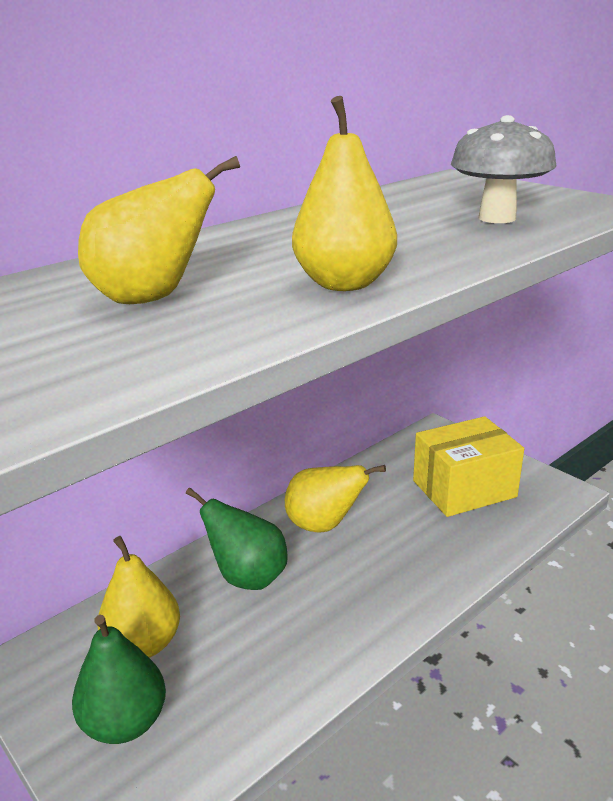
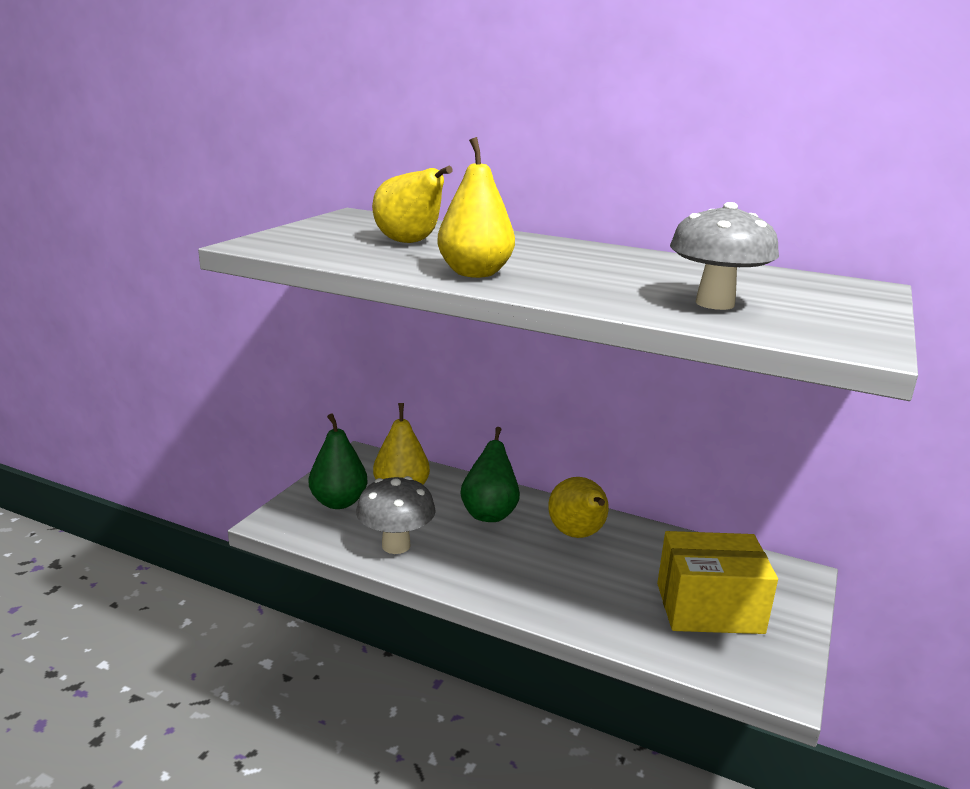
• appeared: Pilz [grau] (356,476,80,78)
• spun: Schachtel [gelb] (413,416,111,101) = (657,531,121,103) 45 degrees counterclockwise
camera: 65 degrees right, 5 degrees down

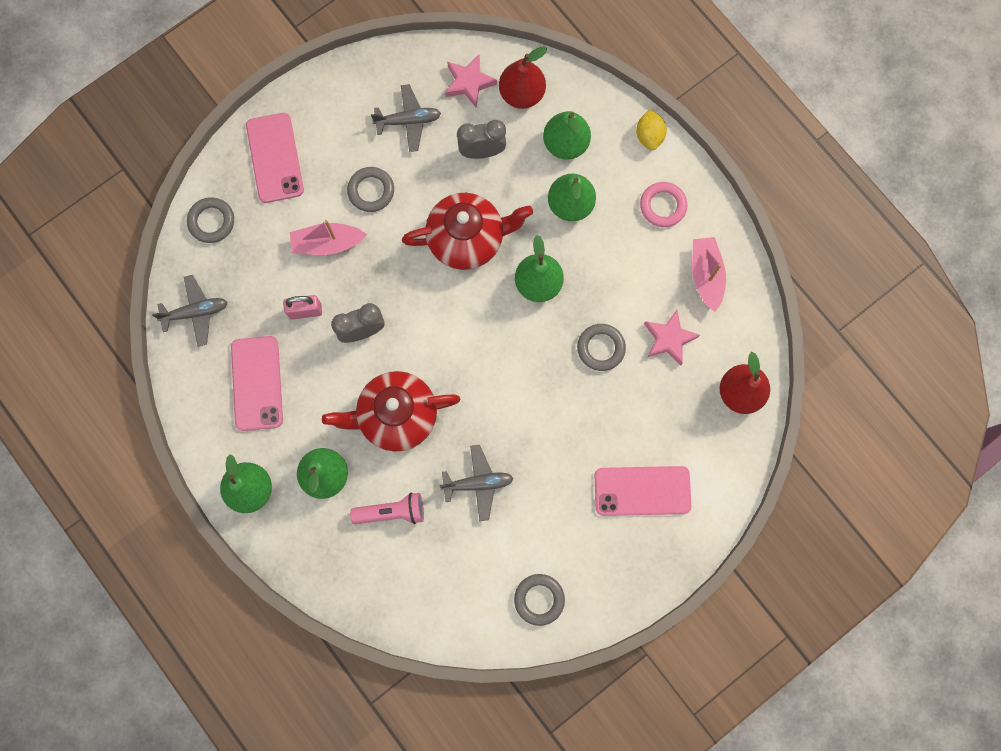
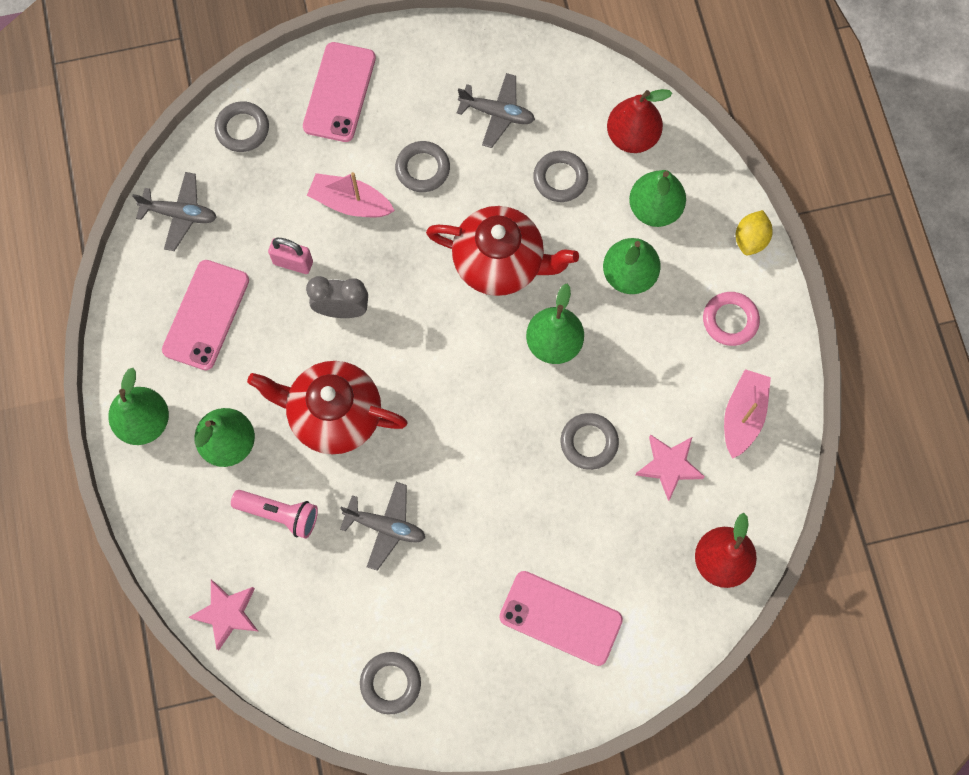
• relocated: Stern [rosa] (445,55,52,52) to (188,580,70,70)
• exchanged: Wecker [grau] (457,120,49,39) to Ring [grau] (533,151,55,51)
camera: 25 degrees right, 5 degrees down

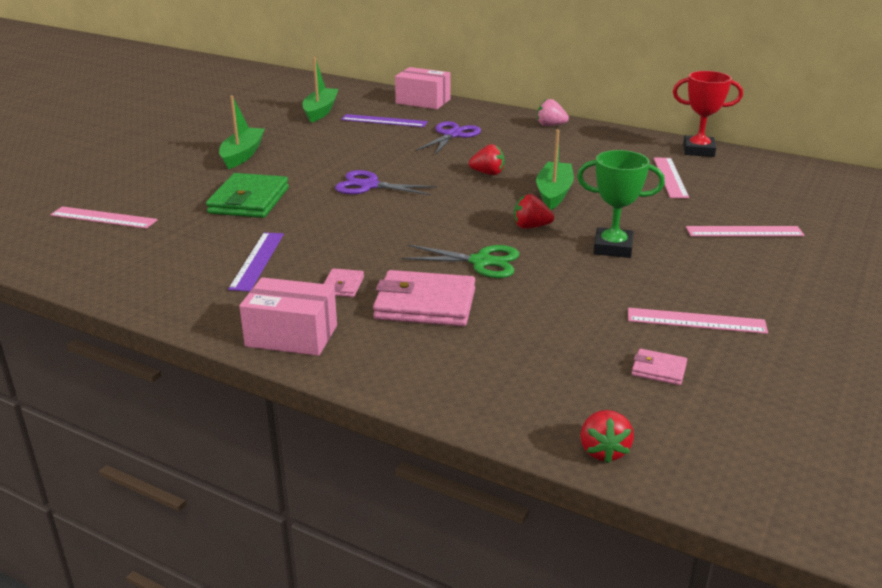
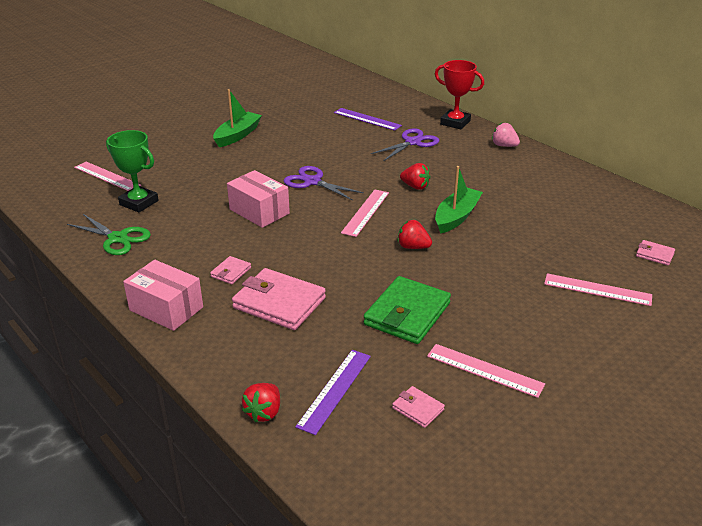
• missing: Boot [grün] (303,57,35,66)
• appeared: Geldbörse [rosa] (636,240,39,26)
• relocated: Geldbörse [grün] (206,173,83,45) to (364,276,87,68)
• relocated: Lineal [lila] (228,232,56,60) to (295,350,76,85)
• relocated: Schachtel [rosa] (395,67,56,42) to (227,170,63,58)
• relocated: Schere [grün] (401,244,119,34) to (67,214,84,41)
• relocated: Pokal [grün] (577,150,88,108) to (106,130,53,82)
• relocated: Erdbeere [rot] (580,410,54,54) to (242,383,38,39)
• relocated: Lineal [rosa] (654,157,35,41) to (341,190,48,47)
• relocated: Pokal [rot] (673,71,70,86) to (435,60,49,69)
camera: 20 degrees right, 5 degrees up

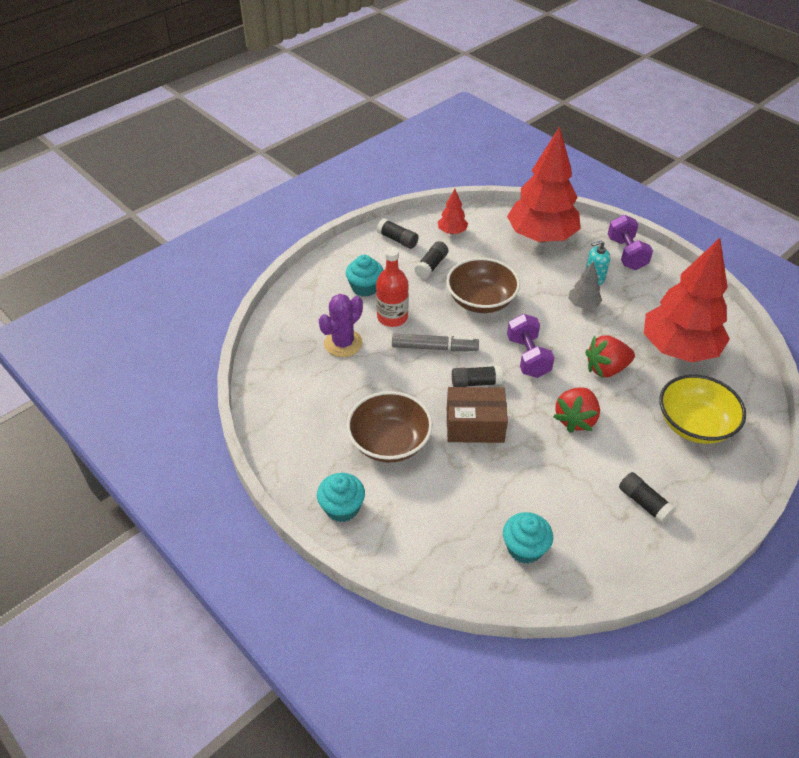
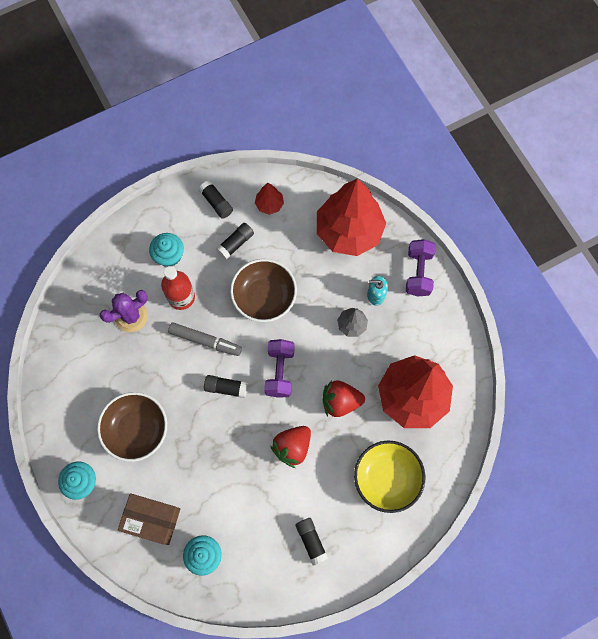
• relocated: Schachtel [braun] (447,387,61,56) to (118,493,62,52)
camera: 15 degrees right, 25 degrees up

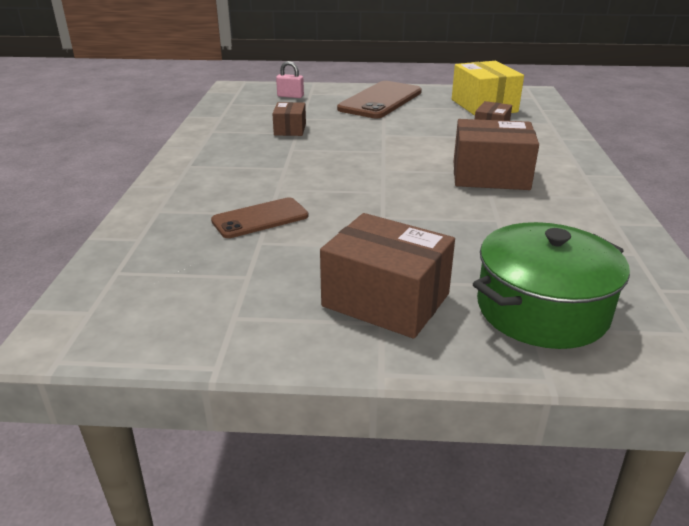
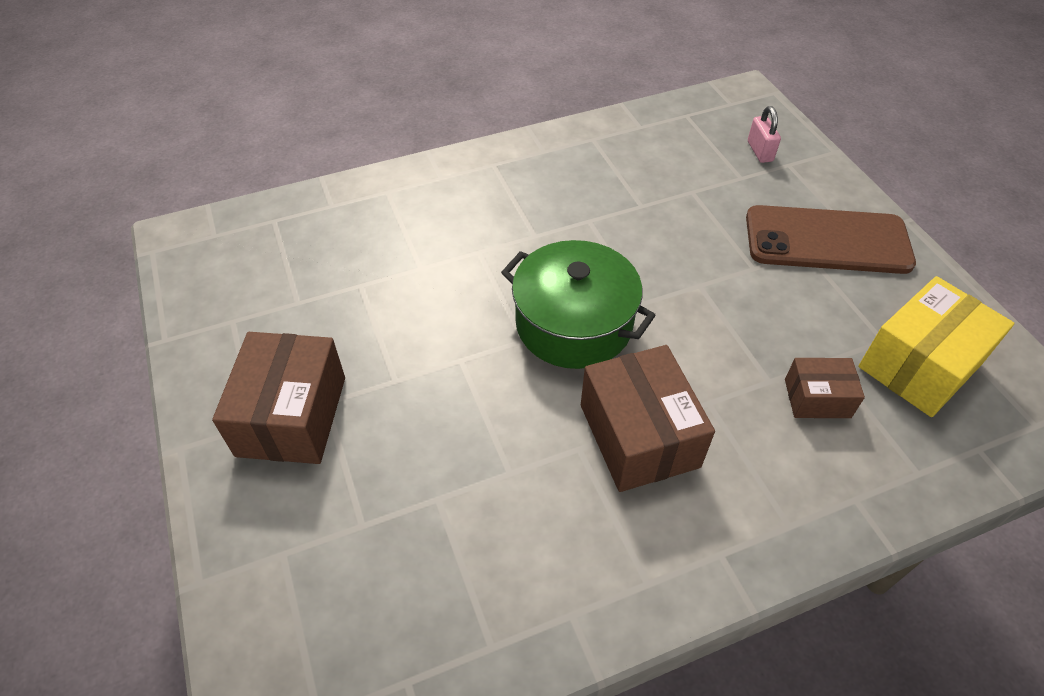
• missing: Handy [braun] (211,197,98,41)
• missing: Schachtel [braun] (272,102,34,34)
• relocated: Kochtopf [grün] (473,222,157,127) to (501,240,155,129)
camera: 65 degrees right, 20 degrees up

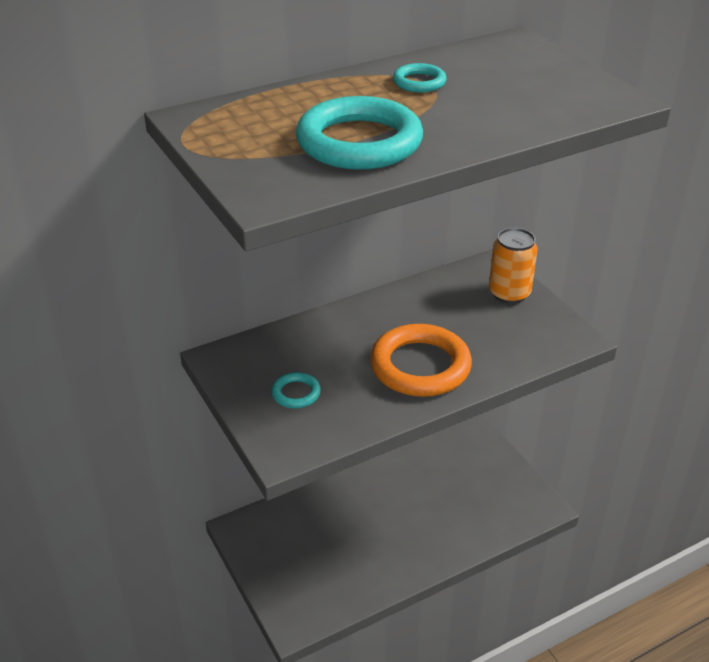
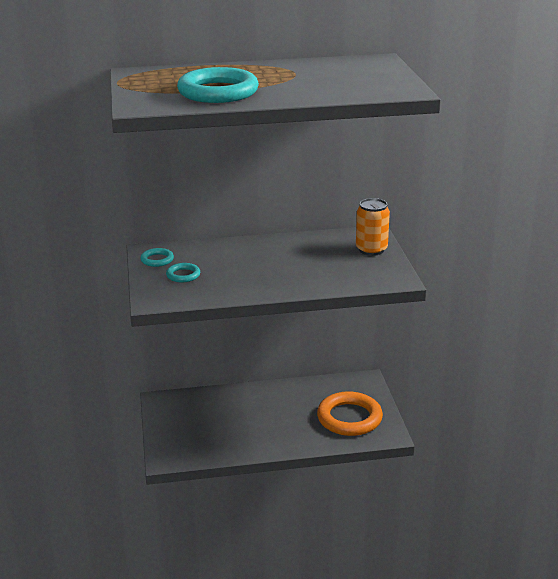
• relocated: Ring [orange] (370,324,102,73) to (317,391,66,45)
• relocated: Ring [türkis] (393,63,54,29) to (140,248,34,19)
camera: 20 degrees right, 10 degrees down

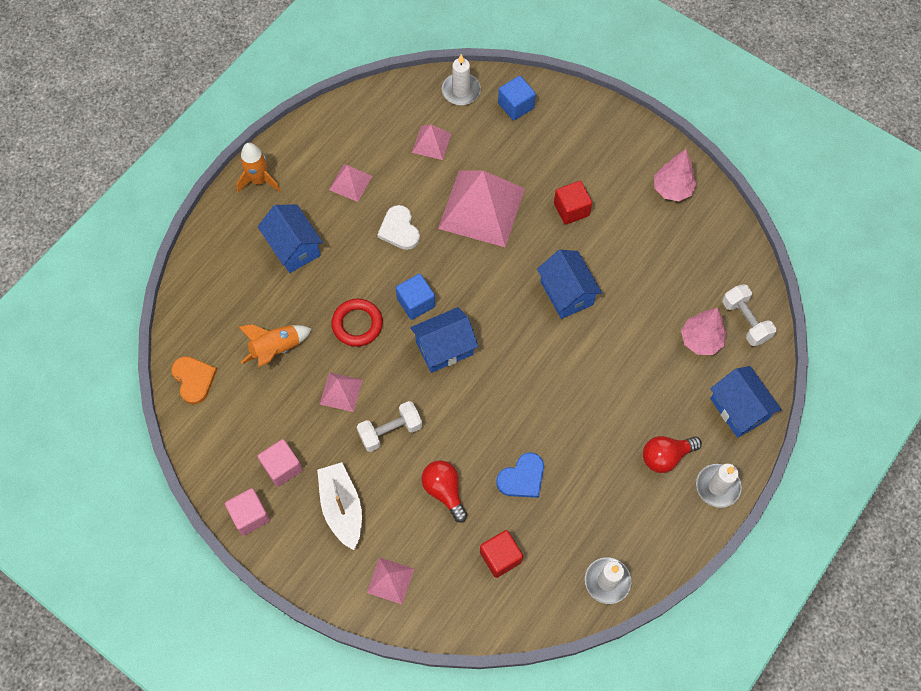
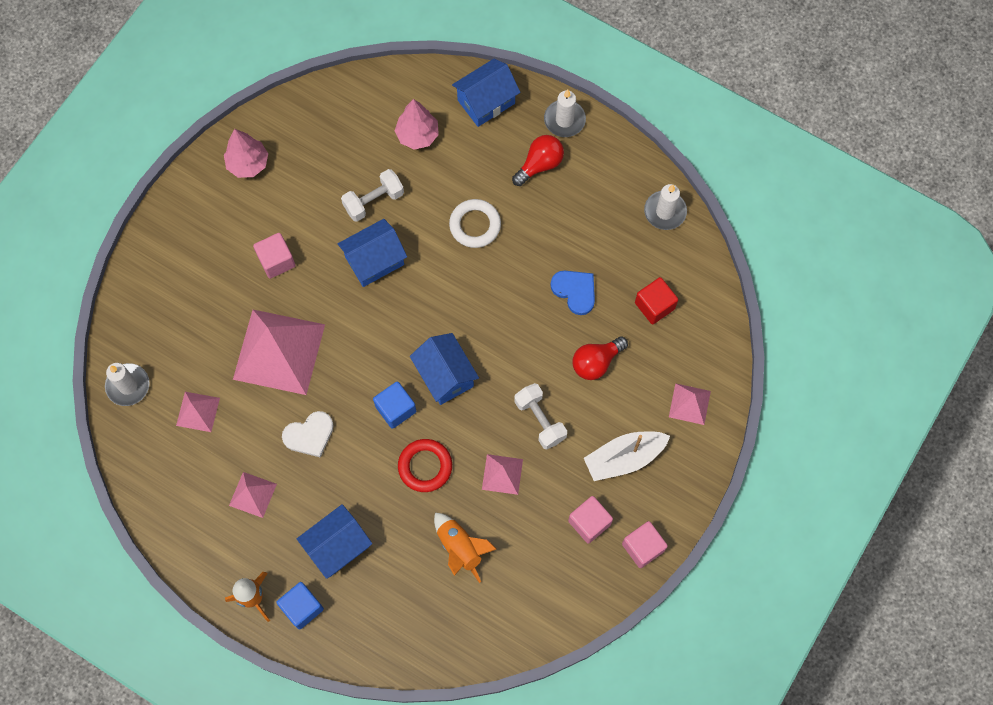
• missing: Herz [orange] (171,356,46,49)
• appeared: Ring [weiß] (449,199,52,49)
• relocated: Kubus [blau] (498,76,38,44) to (276,582,48,48)
• relocated: Hantel [weiß] (722,284,55,62) to (341,169,63,53)
• colour: Kubus [rot] (554,181,38,44) to Kubus [rosa] (253,233,43,46)
• spun: Glühbirne [rot] (643,436,59,37) = (512,135,52,51) 105 degrees counterclockwise
camera: 95 degrees left, 5 degrees up

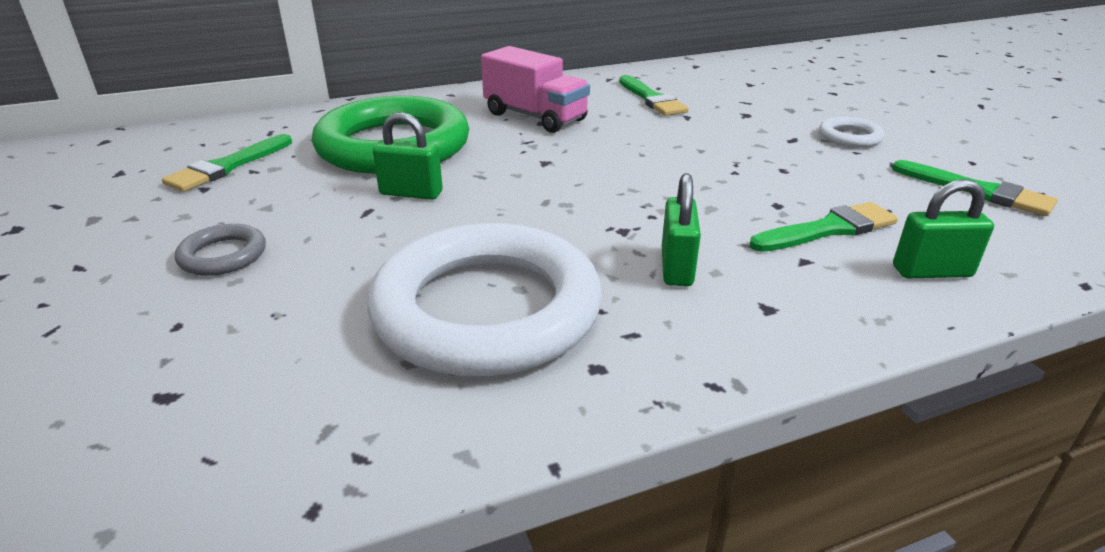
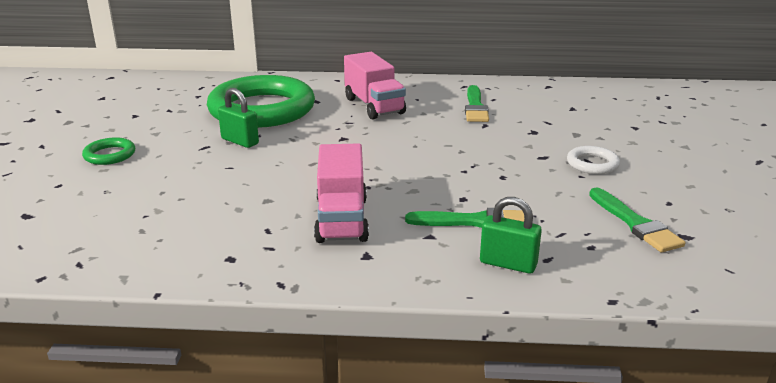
• missing: Pinsel [grün] (162,134,130,58)
• missing: Ring [weiß] (367,223,235,154)
• exchanged: Vorhängeschloss [grün] (662,173,39,113) to Lastwagen [rosa] (314,144,55,99)
• colour: Ring [grau] (175,224,91,52) to Ring [grün] (82,137,53,28)
camera: 25 degrees right, 5 degrees down

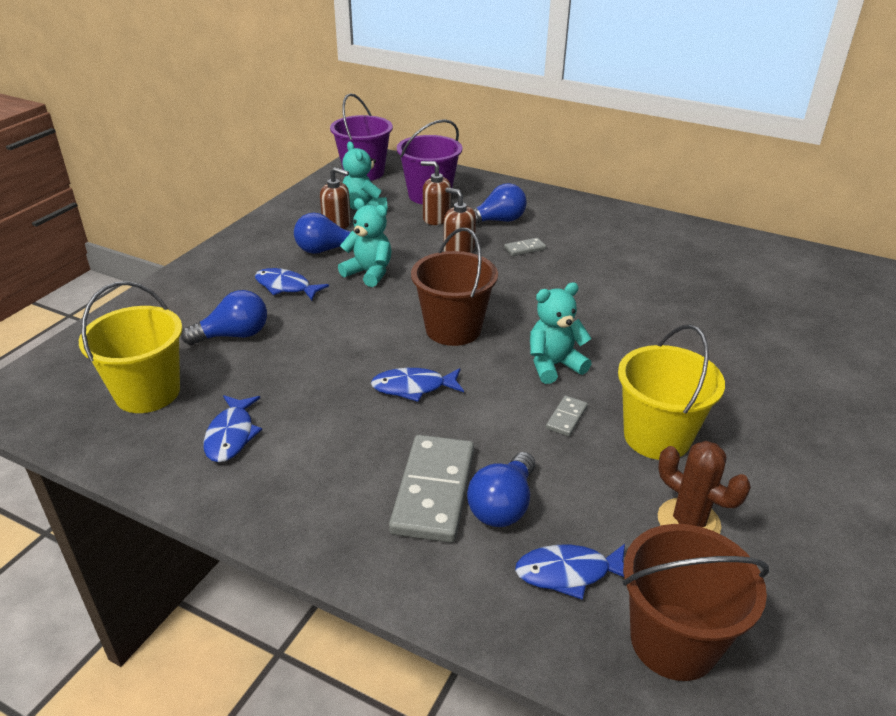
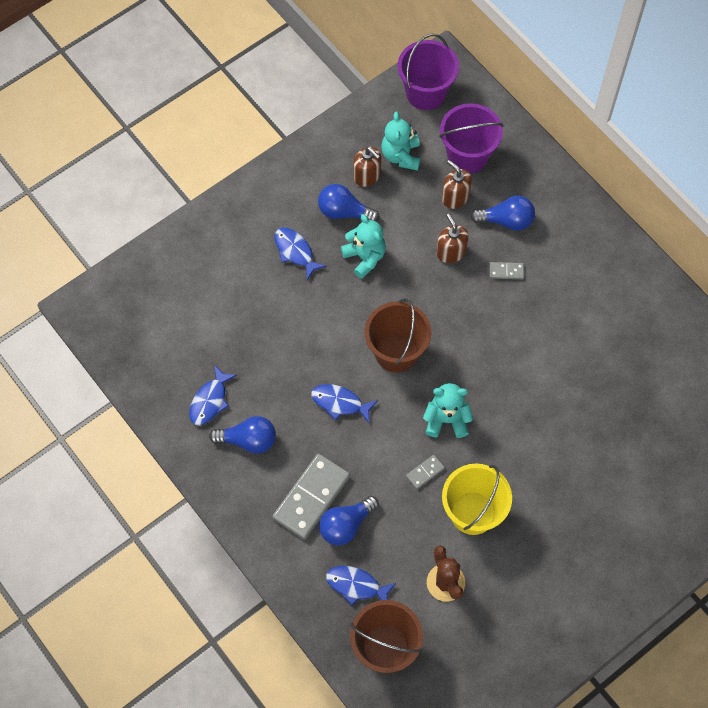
• missing: Eimer [gelb] (79,281,104,132)
• relocated: Glühbirne [blau] (181,290,86,55) to (209,416,67,38)
camera: 25 degrees right, 30 degrees up

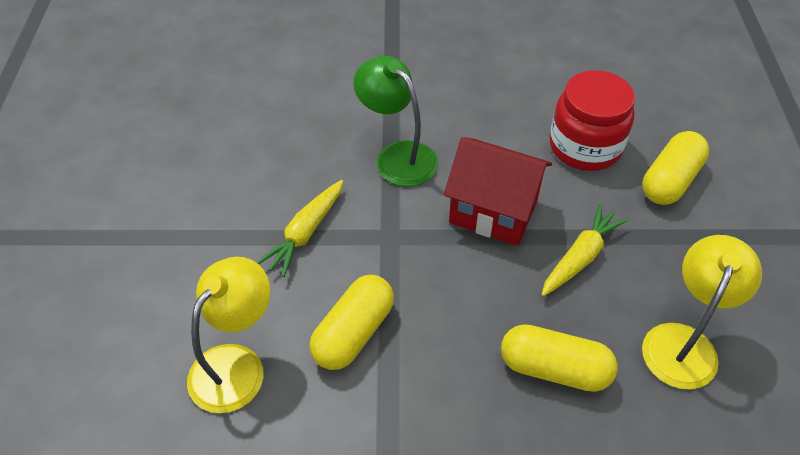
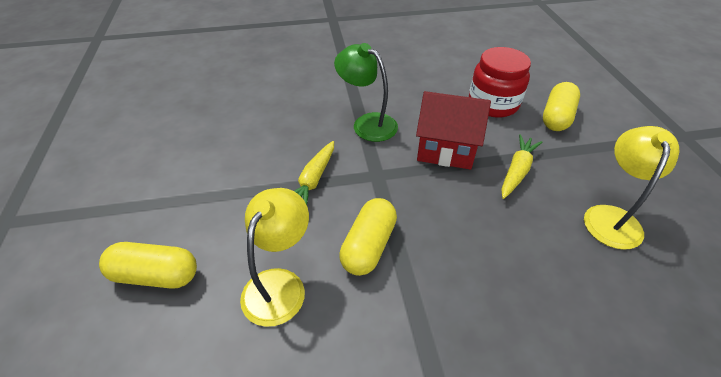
• relocated: Kapsel [gelb] (501,324,117,68) to (99,242,98,47)
camera: 10 degrees left, 5 degrees down

